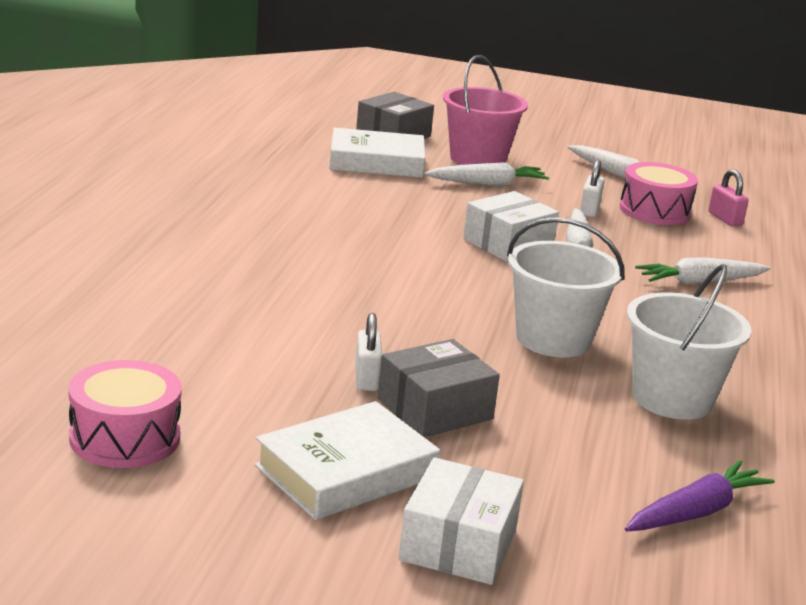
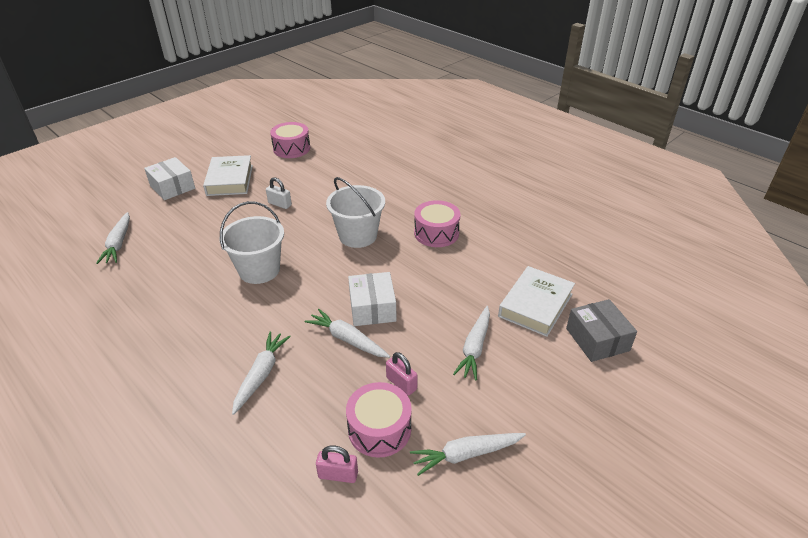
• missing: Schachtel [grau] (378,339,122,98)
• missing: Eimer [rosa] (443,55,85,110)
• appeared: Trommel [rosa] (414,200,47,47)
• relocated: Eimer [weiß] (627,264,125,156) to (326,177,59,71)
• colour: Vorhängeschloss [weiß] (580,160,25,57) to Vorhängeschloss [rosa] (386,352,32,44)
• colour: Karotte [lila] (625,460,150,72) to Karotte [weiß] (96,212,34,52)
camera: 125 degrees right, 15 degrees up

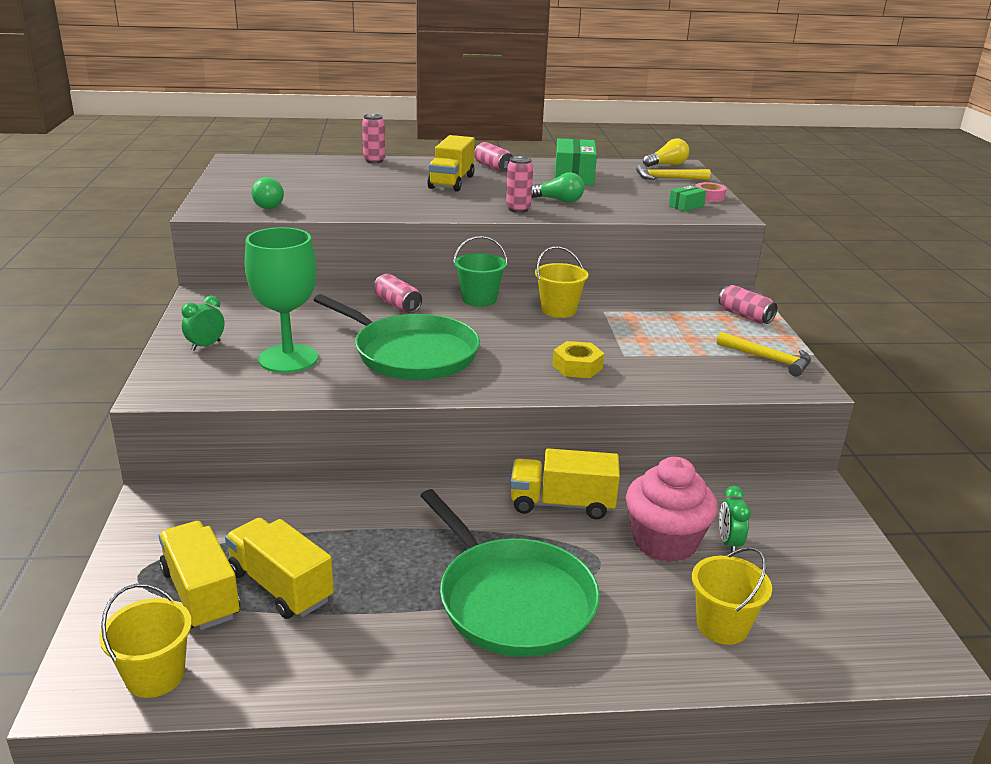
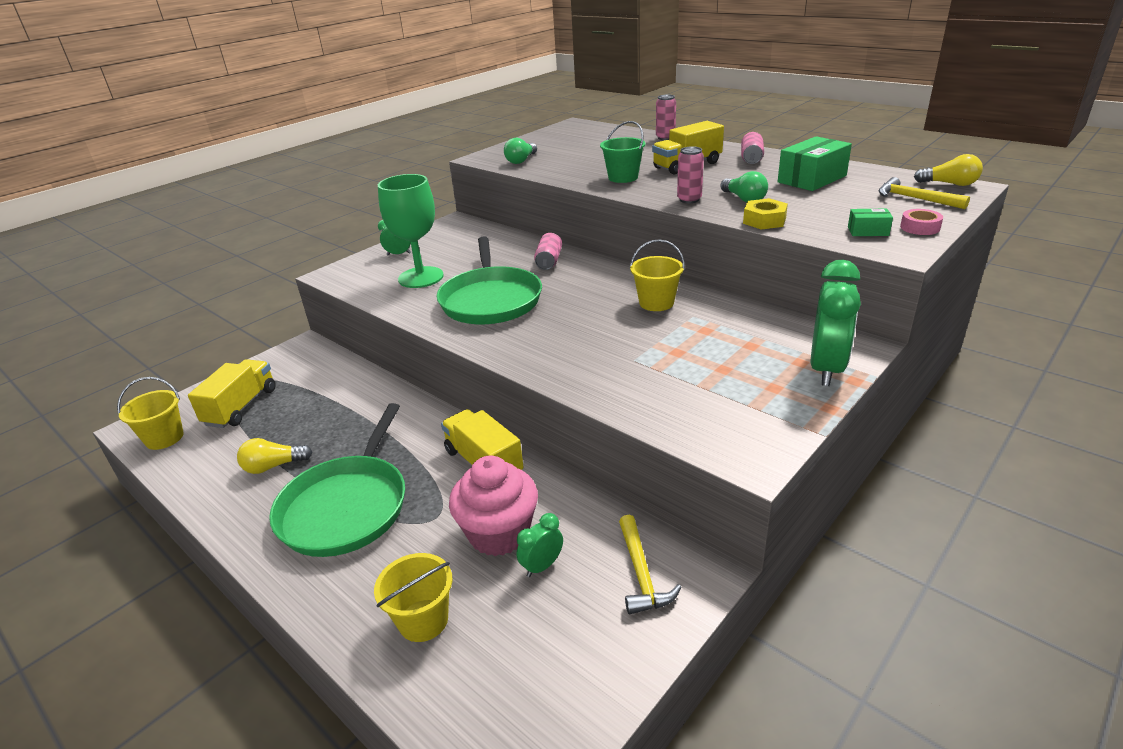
• missing: Lastwagen [gelb] (225,518,109,101)
• appeared: Glühbirne [gelb] (237,438,75,36)
• relocated: Eimer [grün] (453,236,55,71) to (600,121,46,62)
• relocated: Sechskantmutter [gelb] (552,341,52,37) to (743,198,45,32)
• relocated: Hammer [gelb] (717,332,94,45) to (619,515,62,100)
• exchanged: Dose [rosa] (719,285,58,39) to Wecker [grün] (810,260,51,126)
camera: 50 degrees right, 5 degrees up

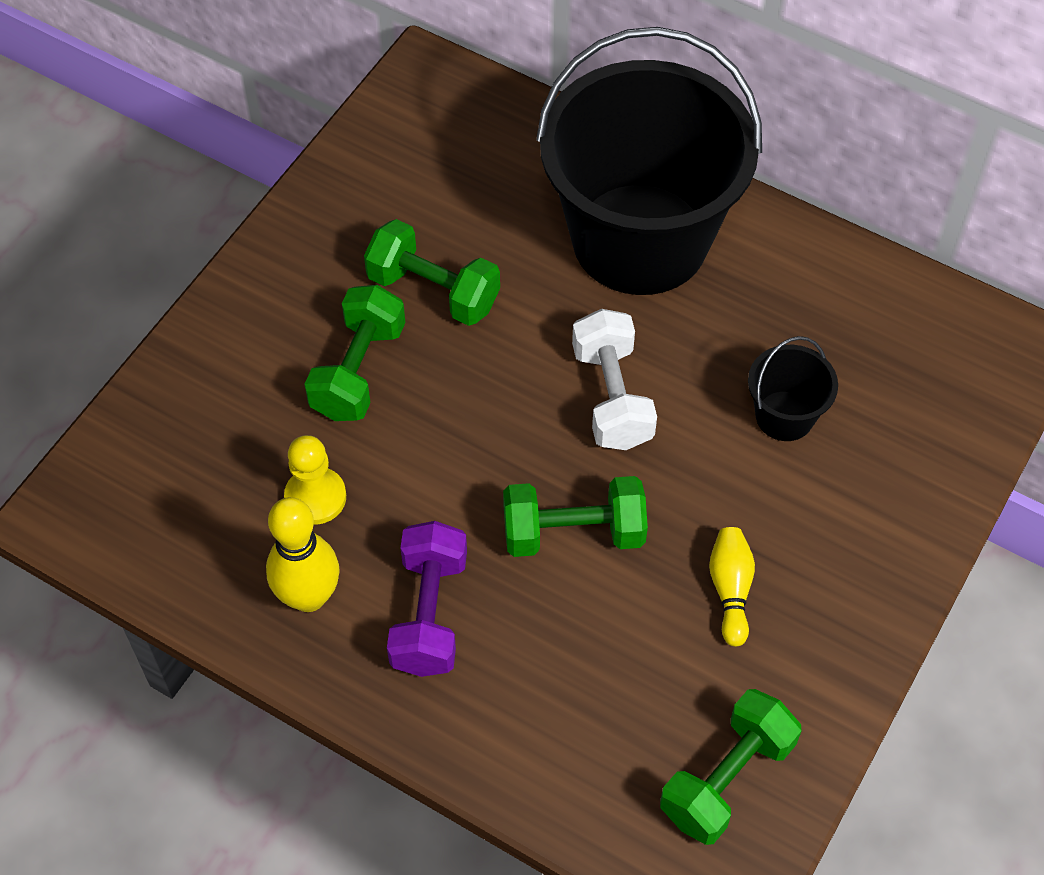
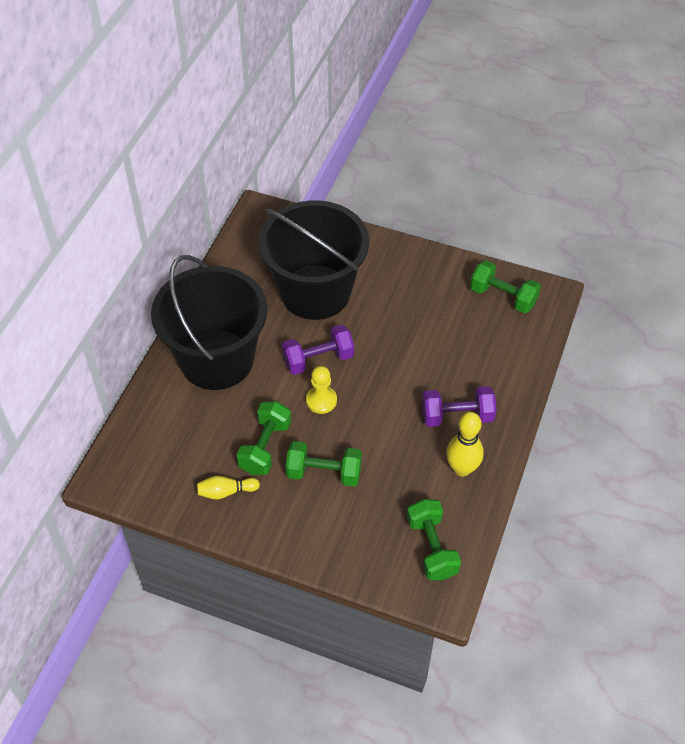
• relocated: Bauer [gelb] (284,435,62,90) to (306,366,31,48)
• relocated: Hantel [grün] (503,476,145,81) to (407,499,54,81)
• relocated: Bowlingkegel [gelb] (709,527,46,119) to (197,476,63,23)
• colour: Hantel [weiß] (572,309,85,141) to Hantel [lila] (282,325,72,50)
• size: Eimer [schwarz] (748,336,90,105) = (259,200,110,120) x2.48
camera: 100 degrees left, 5 degrees down

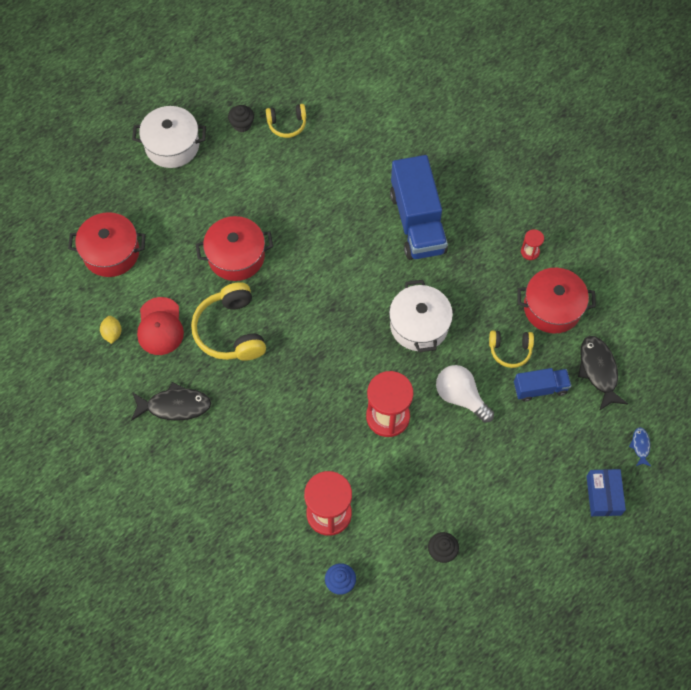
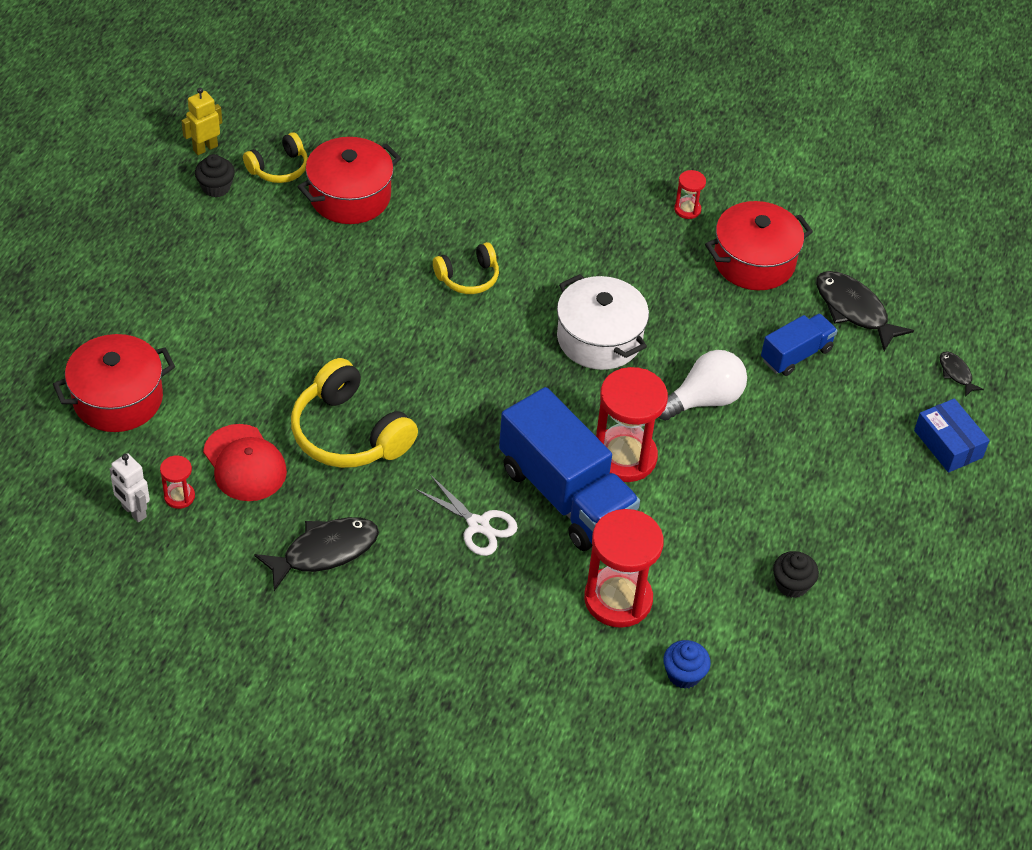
• missing: Kochtopf [weiß] (132,106,74,62)
• appeared: Roboter [weiß] (110,453,40,69)
• appeared: Roboter [gelb] (181,88,41,67)
• appeared: Schere [weiß] (415,476,103,80)
• relocated: Kochtopf [rot] (195,216,78,65) to (298,137,103,87)
• relocated: Lastwagen [blau] (390,155,58,105) to (499,387,141,164)
• relocated: Kopfhörer [gelb] (489,330,45,38) to (433,242,66,52)
• exchanged: Zitrone [gelb] (100,316,22,28) to Sanduhr [rot] (160,456,35,53)
• colour: Fisch [blau] (629,427,22,39) to Fisch [schwarz] (940,351,44,46)
• spun: Glühbirne [weiß] (436,365,58,58) = (658,350,89,71) 135 degrees clockwise
camera: 30 degrees left, 15 degrees down

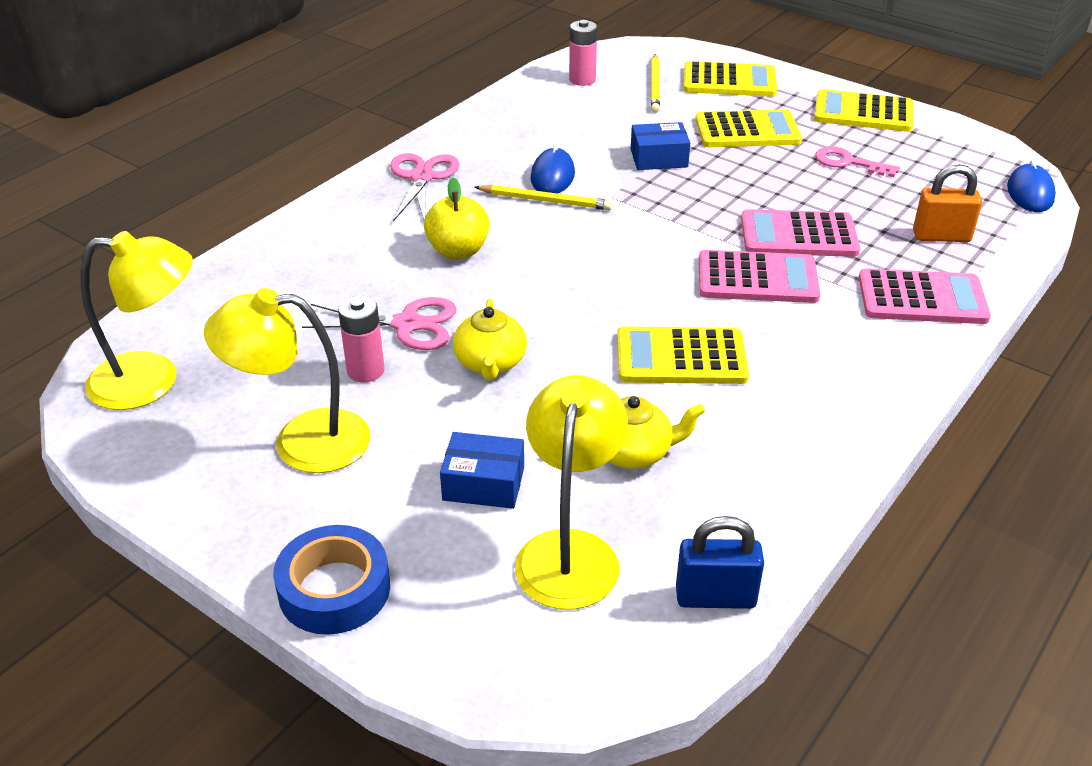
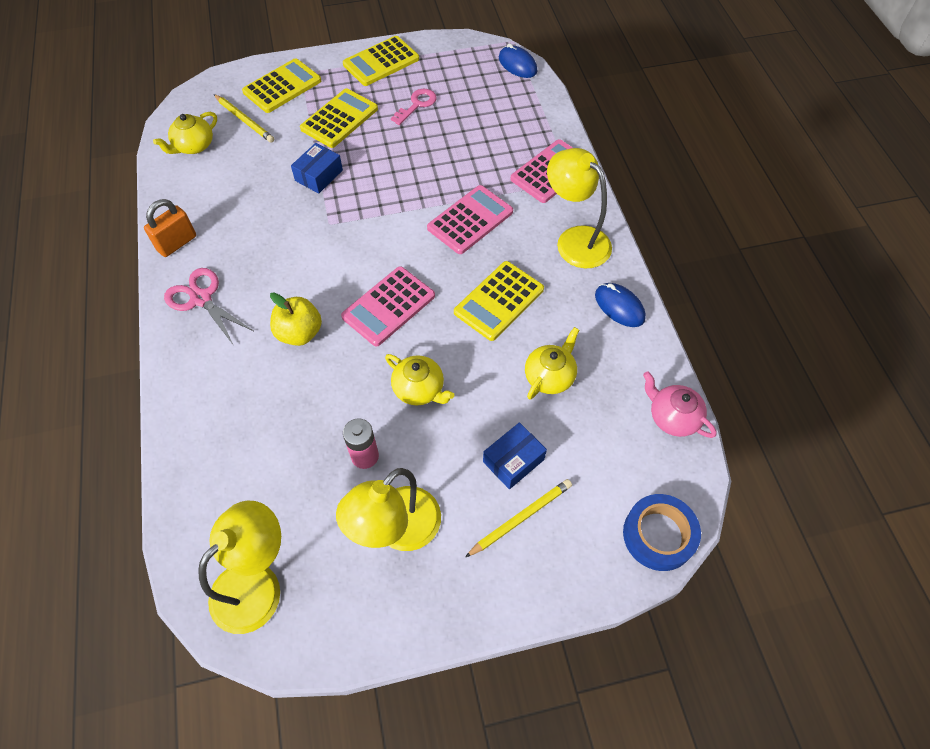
• missing: Schere [rosa] (302,297,155,53)
• relocated: Klebeband [blau] (273,525,117,110) to (623,494,78,77)
• relocated: Bleistift [gelb] (474,185,139,25) to (465,479,107,78)
• relocated: Lampe [gelb] (515,375,113,235) to (547,148,65,120)
• relocated: Computermaus [blau] (531,143,44,51) to (595,283,51,44)
• relocated: Taschenrechner [rosa] (741,209,119,48) to (341,266,94,81)
• relocated: Vorhängeschloss [orange] (913,164,69,78) to (144,199,52,58)
• exchanged: Batterie [rosa] (569,20,28,66) to Teekanne [gelb] (153,112,64,42)
• exchanged: Vorhängeschloss [blau] (676,516,88,93) to Teekanne [rosa] (643,371,74,67)
• spun: Schlüssel [rosa] (815,146,85,31) = (391,89,46,36) 150 degrees clockwise
camera: 50 degrees left, 20 degrees up

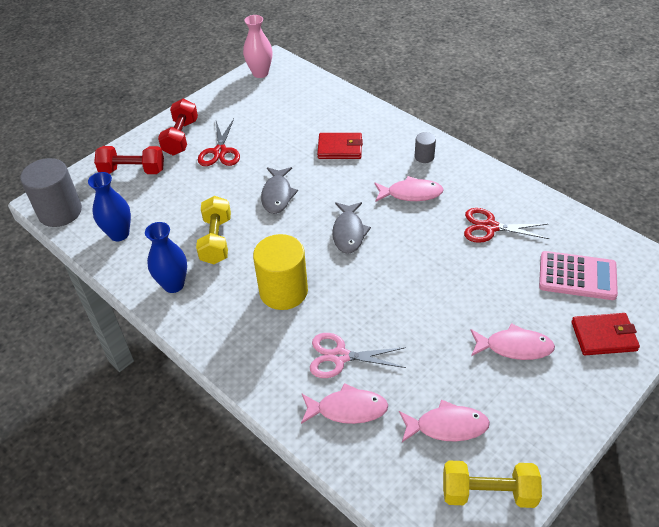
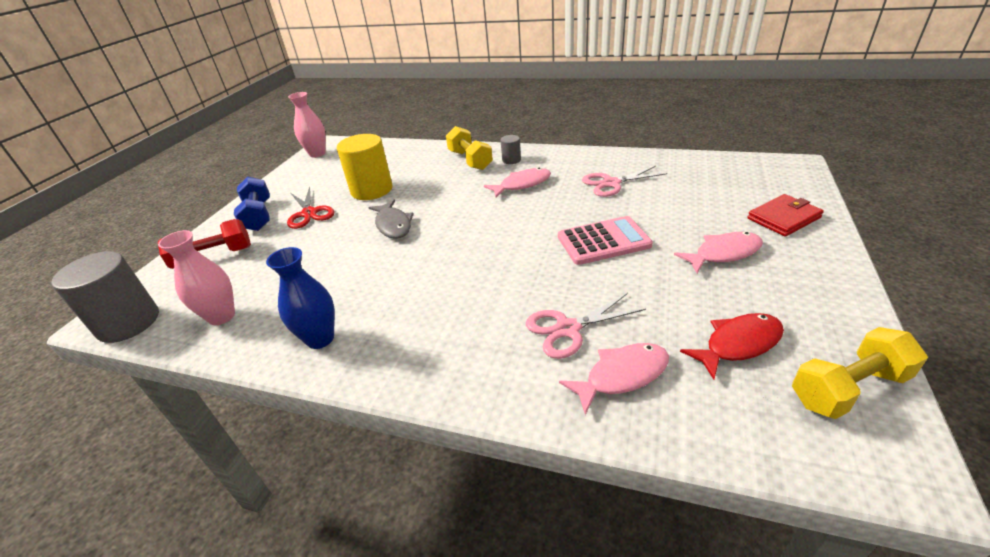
• missing: Geldbörse [rot] (317,133,46,26)
• missing: Fisch [grau] (332,202,39,52)
• relocated: Hantel [gelb] (196,196,35,68) to (446,126,47,44)
• relocated: Vollzylinder [gelb] (253,234,55,76) to (337,134,55,66)
• relocated: Taschenrechner [rosa] (539,251,79,49) to (558,216,95,49)
• colour: Vase [blau] (88,172,43,69) to Vase [rosa] (158,230,77,95)
• colour: Hantel [rot] (158,99,40,56) to Hantel [blau] (234,177,36,54)
• colour: Fisch [rosa] (399,399,91,43) to Fisch [rot] (680,313,104,67)
• colour: Schere [rot] (464,208,85,35) to Schere [rosa] (582,166,85,31)
camera: 25 degrees left, 10 degrees down

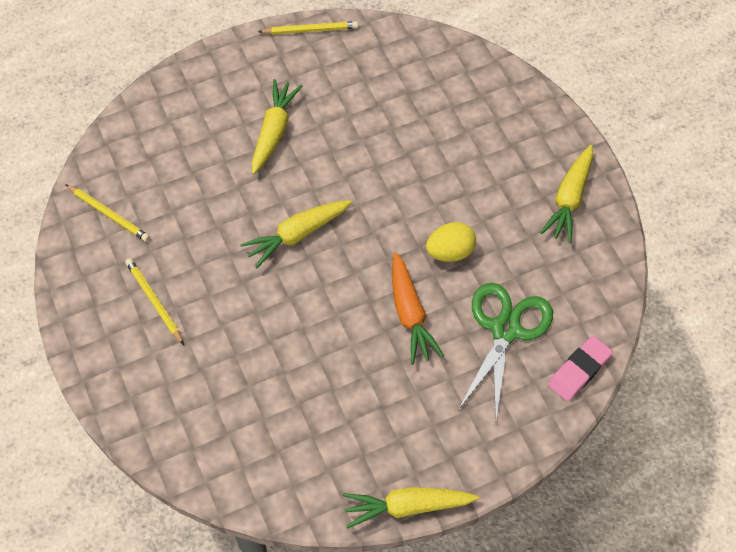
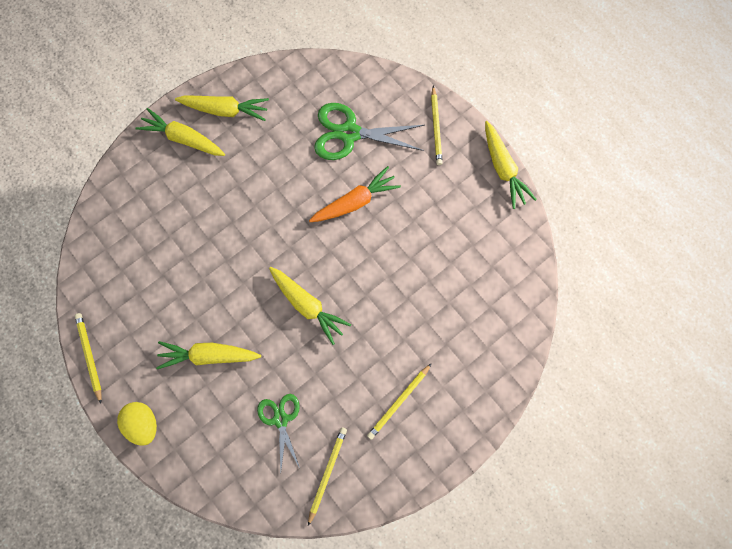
• missing: Radiergummi [rosa] (548,336,65,66)
• appeared: Karotte [gelb] (135,108,90,48)
• appeared: Schere [grün] (257,394,43,76)
• appeared: Bleistift [gelb] (431,86,12,79)
• relocated: Ei [gelb] (426,222,50,40) to (117,402,40,44)
camera: 105 degrees left, 15 degrees up

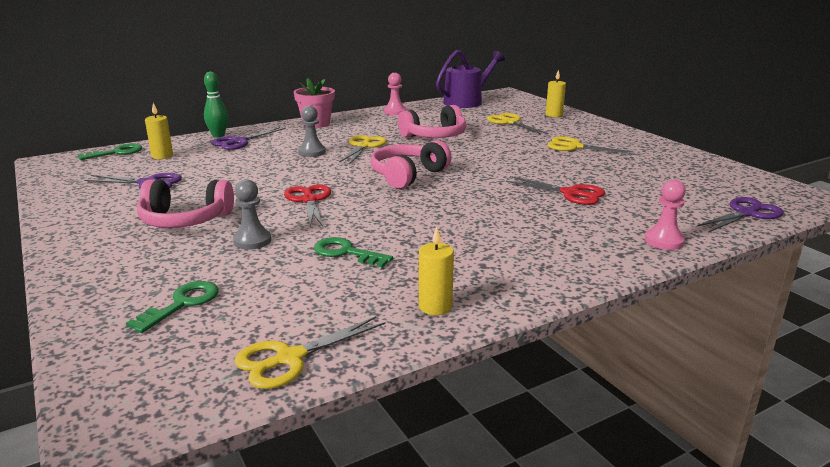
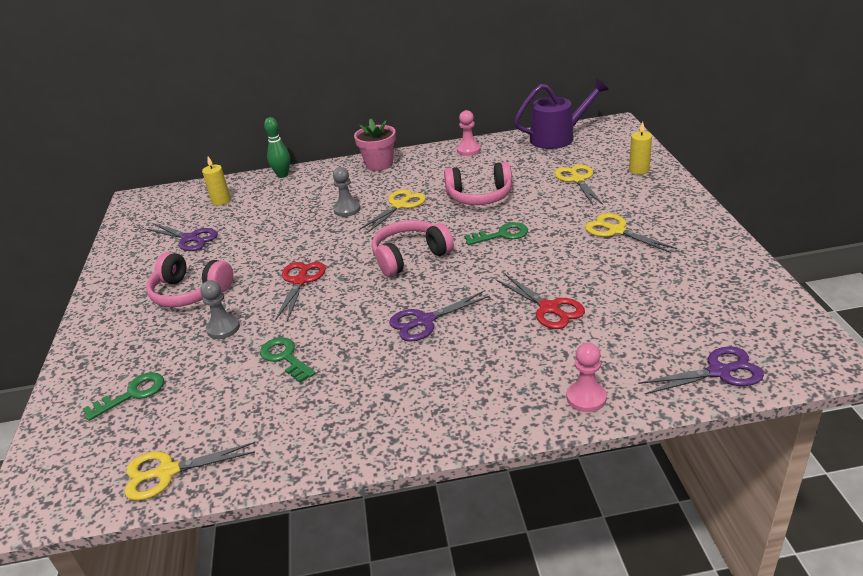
• missing: Kerze [gelb] (419,227,35,88)
• relocated: Schlüssel [grün] (78,144,64,16) to (464,222,64,23)
• relocated: Schere [lila] (211,127,75,23) to (389,291,101,51)
camera: 25 degrees right, 10 degrees up

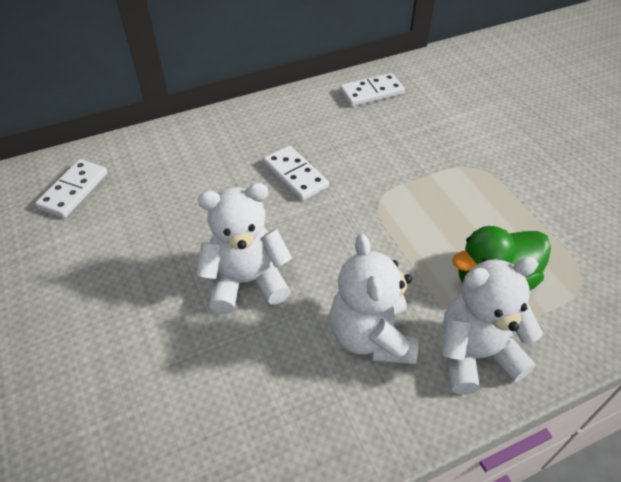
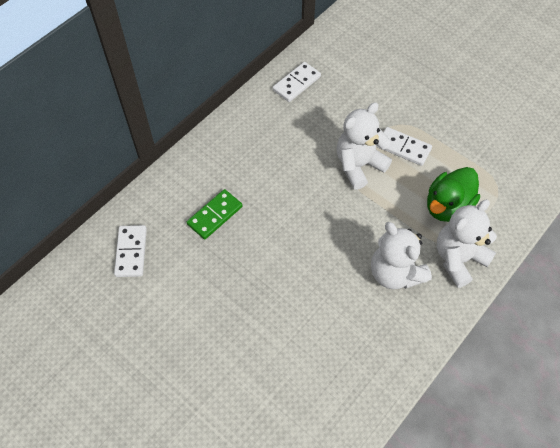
• appeared: Dominostein [grün] (187,189,55,51)
• relocated: Teddybär [weiß] (196,183,96,131) to (337,102,55,88)
• relocated: Dominostein [weiß] (263,145,66,56) to (376,127,56,39)
camera: 25 degrees left, 10 degrees up

